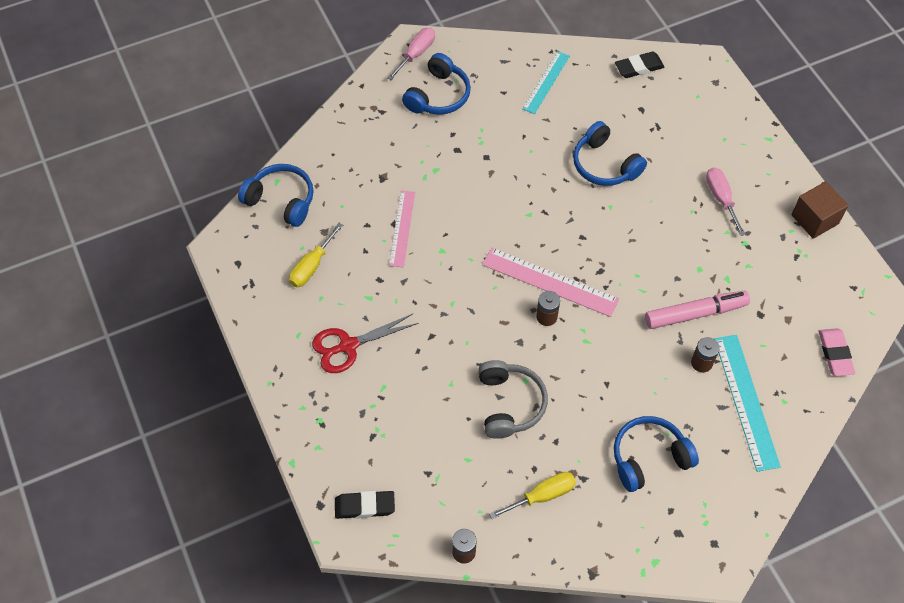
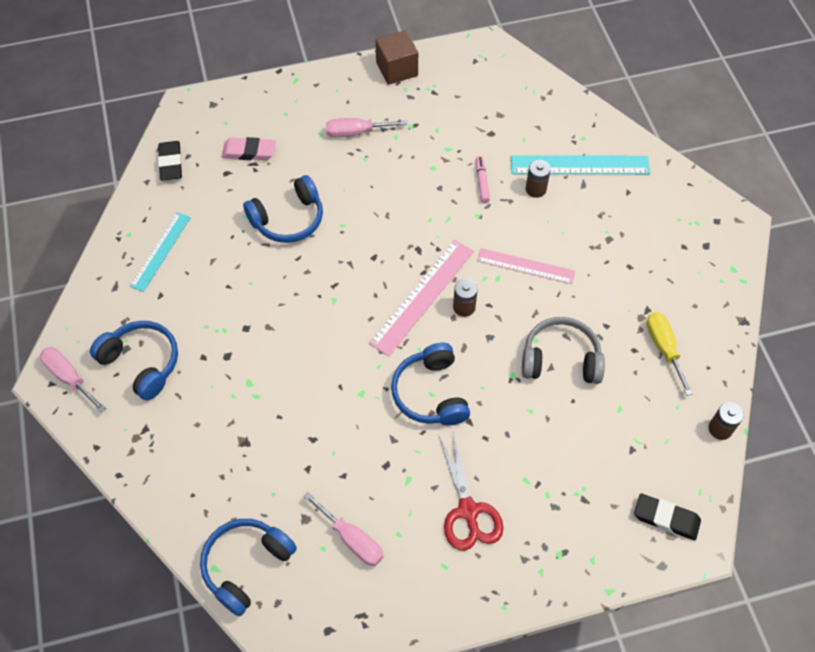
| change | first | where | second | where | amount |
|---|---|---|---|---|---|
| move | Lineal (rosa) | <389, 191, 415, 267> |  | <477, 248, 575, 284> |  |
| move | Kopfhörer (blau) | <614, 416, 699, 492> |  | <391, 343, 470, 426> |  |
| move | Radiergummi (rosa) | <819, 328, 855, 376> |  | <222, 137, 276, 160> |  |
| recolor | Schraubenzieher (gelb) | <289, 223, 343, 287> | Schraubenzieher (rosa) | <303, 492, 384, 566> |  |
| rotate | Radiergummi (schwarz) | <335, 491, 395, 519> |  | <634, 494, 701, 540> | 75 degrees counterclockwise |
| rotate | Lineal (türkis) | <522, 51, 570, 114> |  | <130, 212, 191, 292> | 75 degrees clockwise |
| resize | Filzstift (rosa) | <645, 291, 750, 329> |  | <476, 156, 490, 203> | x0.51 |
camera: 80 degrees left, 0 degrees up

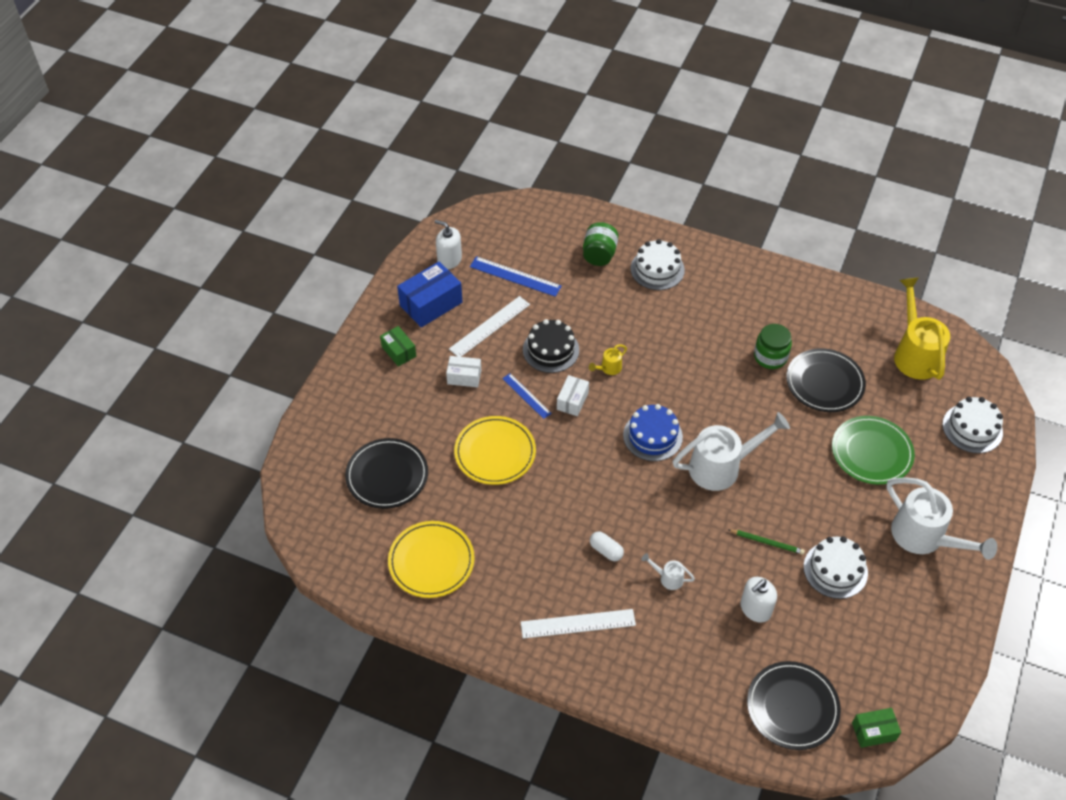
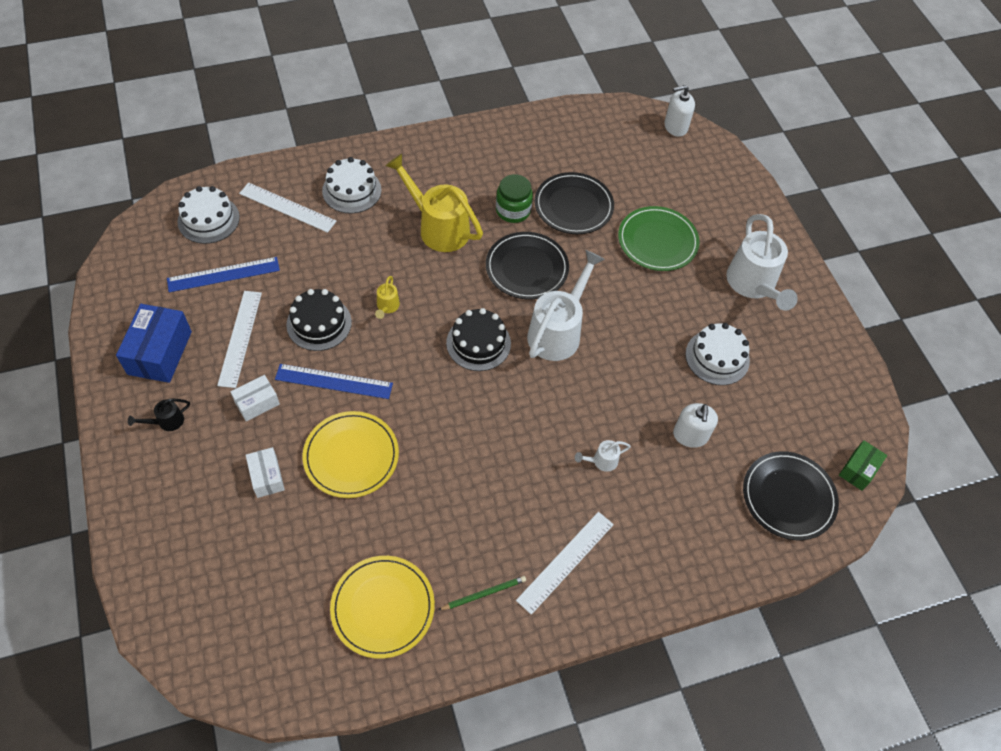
| change | first | where | second | where | amount |
|---|---|---|---|---|---|
| delete | Kapsel (weiß) | <590, 531, 624, 561> |  |  |  |
| move | Teller (schwarz) | <345, 438, 428, 509> |  | <486, 232, 569, 299> |  |
| move | Seifenspender (weiß) | <434, 220, 462, 269> |  | <664, 85, 695, 137> |  |
| move | Schachtel (weiß) | <557, 375, 589, 416> |  | <246, 447, 285, 498> |  |
| move | Bleistift (grün) | <728, 529, 805, 555> |  | <438, 576, 526, 610> |  |
| move | Gießkanne (gelb) | <894, 277, 950, 380> |  | <385, 154, 483, 252> |  |
| move | Kuchen (weiß) | <942, 397, 1003, 453> |  | <177, 186, 240, 244> |  |
| replace | Schachtel (grün) | <380, 326, 416, 367> | Gießkanne (schwarz) | <128, 399, 190, 431> |  |
| replace | Einmachglas (grün) | <583, 222, 618, 266> | Lineal (weiß) | <239, 182, 336, 233> |  |
| recolor | Kuchen (blau) | <623, 404, 683, 461> | Kuchen (schwarz) | <446, 308, 511, 371> |  |
| rotate | Gießkanne (weiß) | <887, 477, 997, 560> |  | <726, 214, 798, 311> | 75 degrees clockwise |
| resize | Lineal (blau) | <502, 373, 552, 419> |  | <275, 364, 393, 399> | x1.56 |
camera: 45 degrees left, 5 degrees up

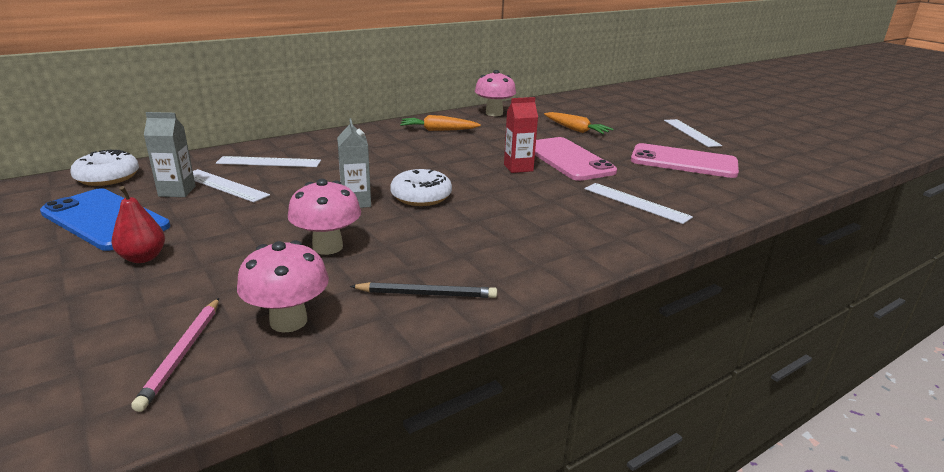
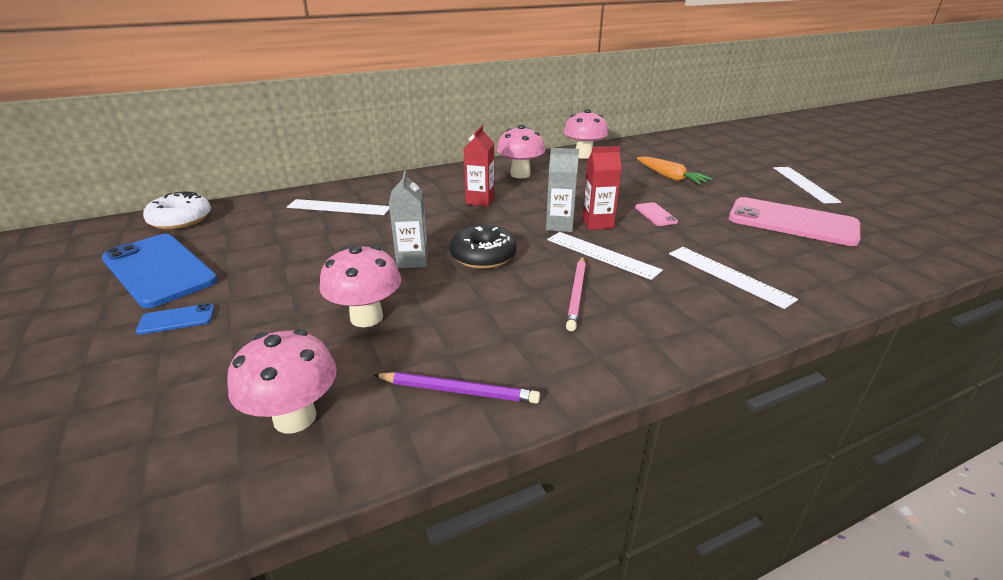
| change | first | where | second | where | amount |
|---|---|---|---|---|---|
| insert |  |  | Getränkekarton (rot) | <464, 126, 495, 206> |  |
| move | Bleistift (rosa) | <131, 298, 219, 412> |  | <566, 256, 586, 331> |  |
| move | Getränkekarton (grau) | <144, 112, 196, 197> |  | <546, 148, 579, 232> |  |
| move | Lineal (weiß) | <193, 169, 270, 203> |  | <547, 232, 663, 280> |  |
| replace | Birne (rot) | <111, 186, 165, 263> | Handy (blau) | <136, 303, 214, 335> |  |
| replace | Karotte (orange) | <400, 115, 481, 131> | Pilz (rosa) | <497, 125, 545, 178> |  |
| recolor | Bleistift (schwarz) | <350, 282, 497, 298> | Bleistift (lila) | <374, 372, 540, 404> |  |
| recolor | Donut (weiß) | <390, 169, 452, 206> | Donut (schwarz) | <449, 225, 517, 269> |  |
| resize | Handy (rosa) | <535, 137, 617, 181> |  | <635, 202, 678, 226> | x0.42 |
camera: 10 degrees right, 5 degrees up

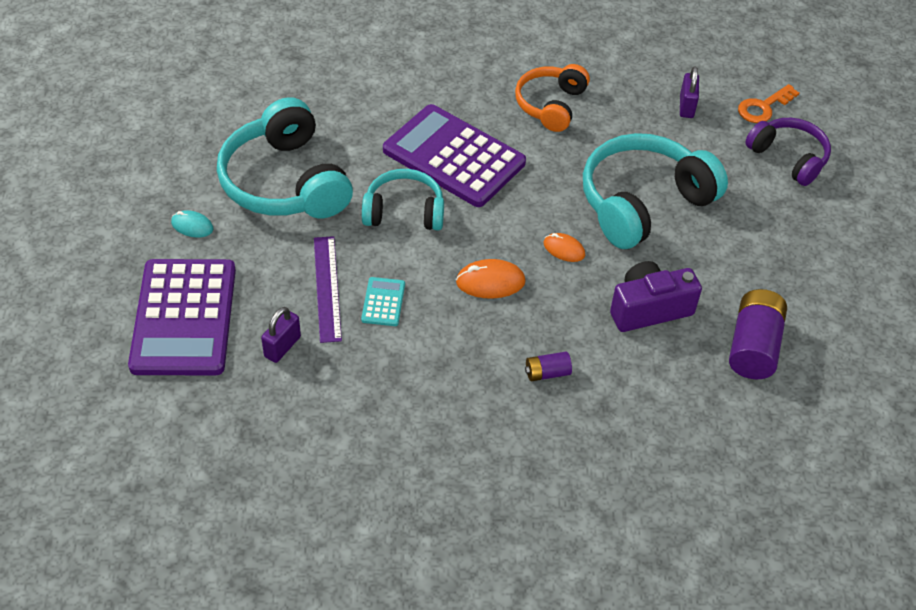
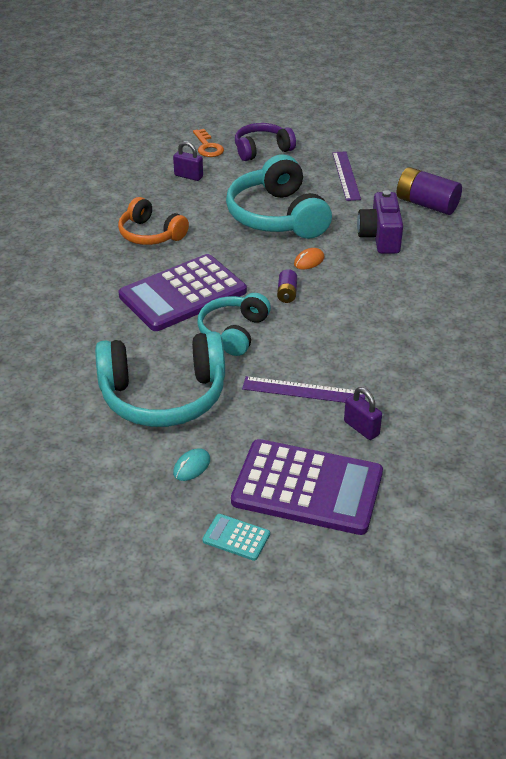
| change | first | where | second | where | amount |
|---|---|---|---|---|---|
| delete | Computermaus (orange) | <456, 259, 525, 299> |  |  |  |
| insert |  |  | Lineal (lila) | <332, 152, 361, 201> |  |
| move | Taschenrechner (türkis) | <361, 277, 405, 326> |  | <202, 514, 270, 561> |  |
| move | Batterie (lila) | <525, 351, 572, 382> |  | <277, 269, 297, 303> |  |
camera: 70 degrees left, 10 degrees down

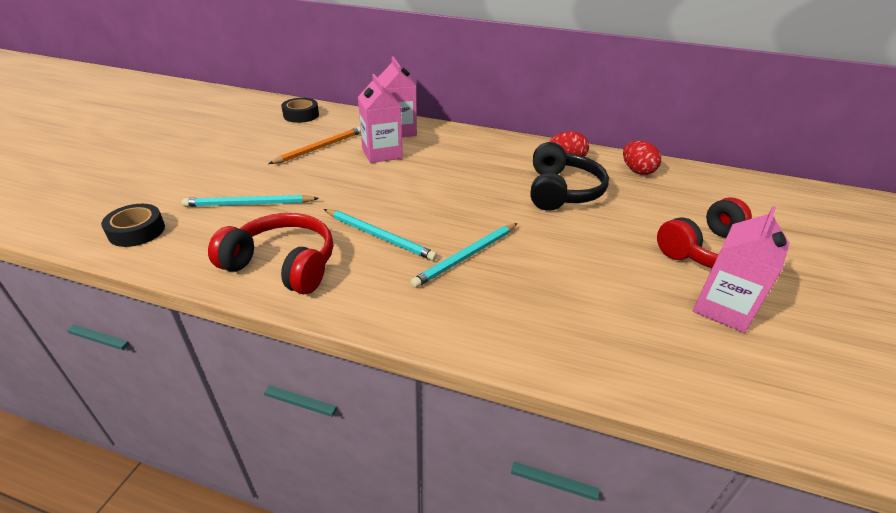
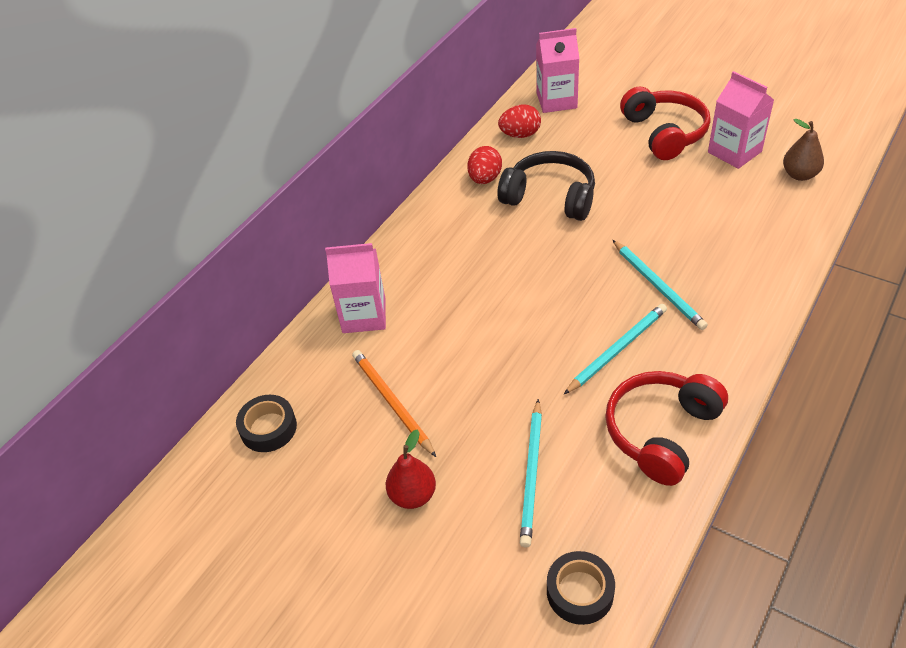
| change | first | where | second | where | amount |
|---|---|---|---|---|---|
| insert |  |  | Birne (rot) | <386, 429, 436, 509> |  |
| insert |  |  | Birne (braun) | <783, 119, 824, 181> |  |
| move | Getränkekarton (rosa) | <358, 74, 403, 163> |  | <536, 28, 580, 113> |  |
camera: 70 degrees left, 10 degrees up

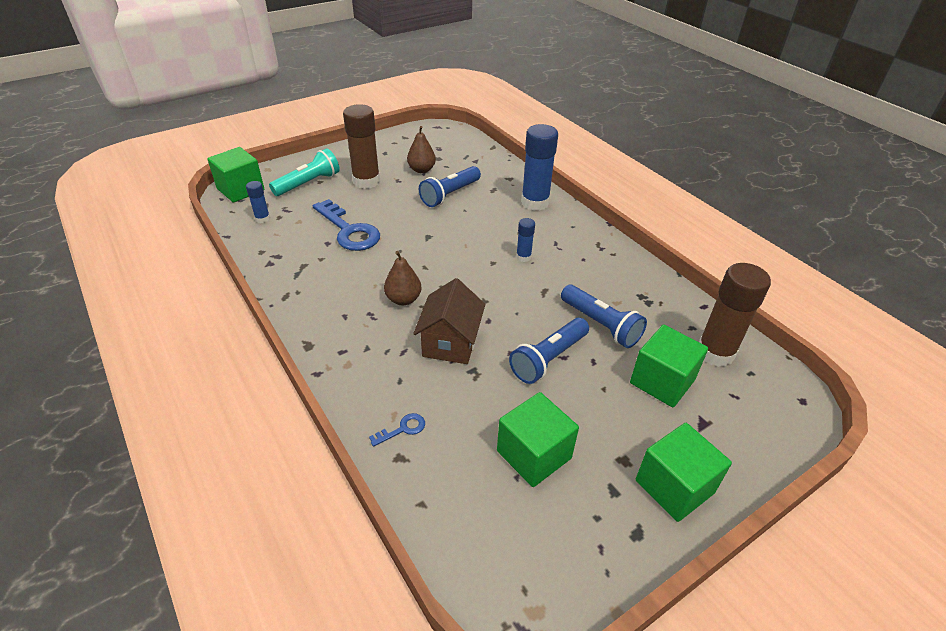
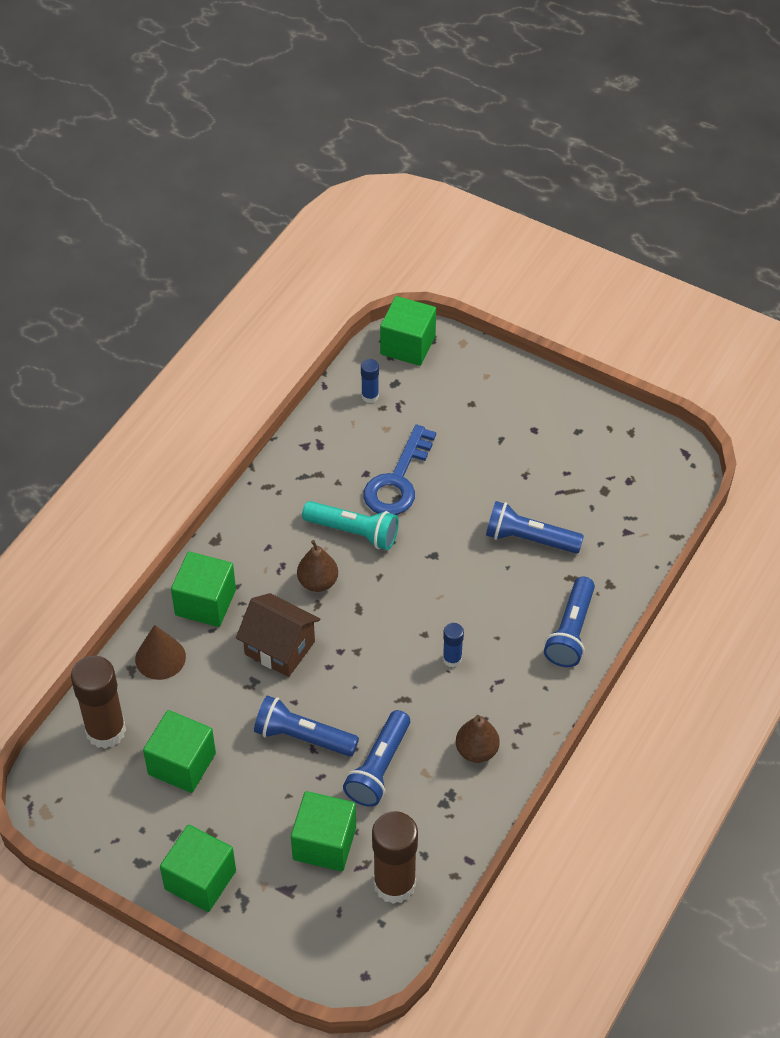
| change | first | where | second | where | amount |
|---|---|---|---|---|---|
| insert |  |  | Kubus (grün) | <171, 552, 236, 627> |  |
| move | Taschenlampe (türkis) | <269, 148, 340, 196> |  | <302, 501, 399, 550> |  |
| move | Klebestift (braun) | <343, 104, 380, 189> |  | <71, 656, 126, 749> |  |
| move | Birne (braun) | <407, 126, 436, 173> |  | <456, 715, 500, 763> |  |
| replace | Schlüssel (blau) | <369, 413, 425, 447> | Kegel (braun) | <135, 625, 186, 680> |  |
| replace | Klebestift (blau) | <521, 124, 558, 211> | Taschenlampe (blau) | <544, 577, 595, 667> |  |
| rotate | Haus (braun) | <413, 278, 486, 364> |  | <236, 593, 320, 677> | 45 degrees clockwise |
camera: 65 degrees right, 10 degrees up

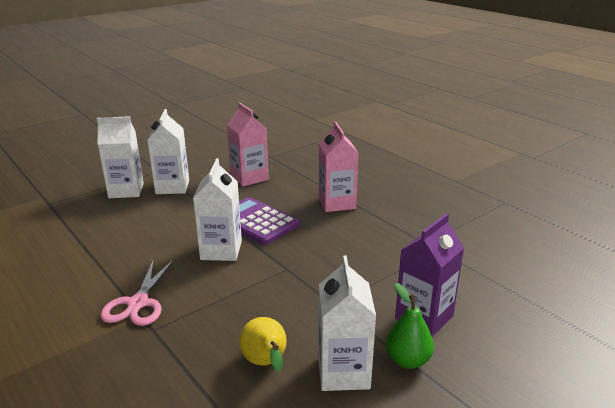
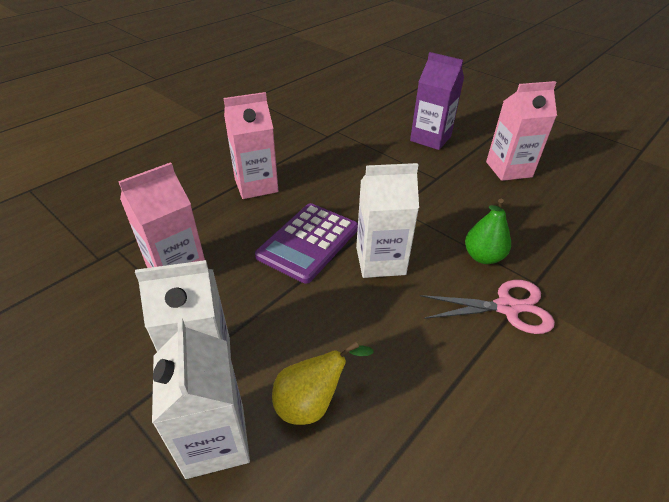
| change | first | where | second | where | amount |
|---|---|---|---|---|---|
| move | Birne (gelb) | <239, 317, 287, 372> |  | <272, 342, 374, 425> |  |
| move | Birne (grün) | <385, 283, 434, 369> |  | <465, 199, 511, 264> |  |
| recolor | Getränkekarton (weiß) | <318, 255, 376, 391> | Getränkekarton (rosa) | <486, 81, 557, 181> |  |
camera: 100 degrees left, 15 degrees up

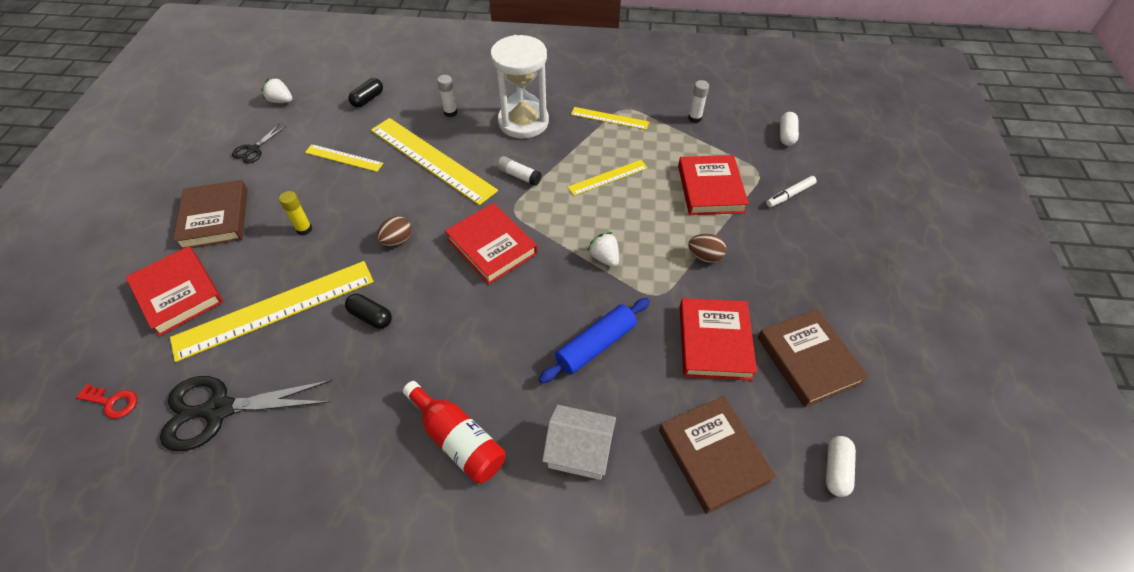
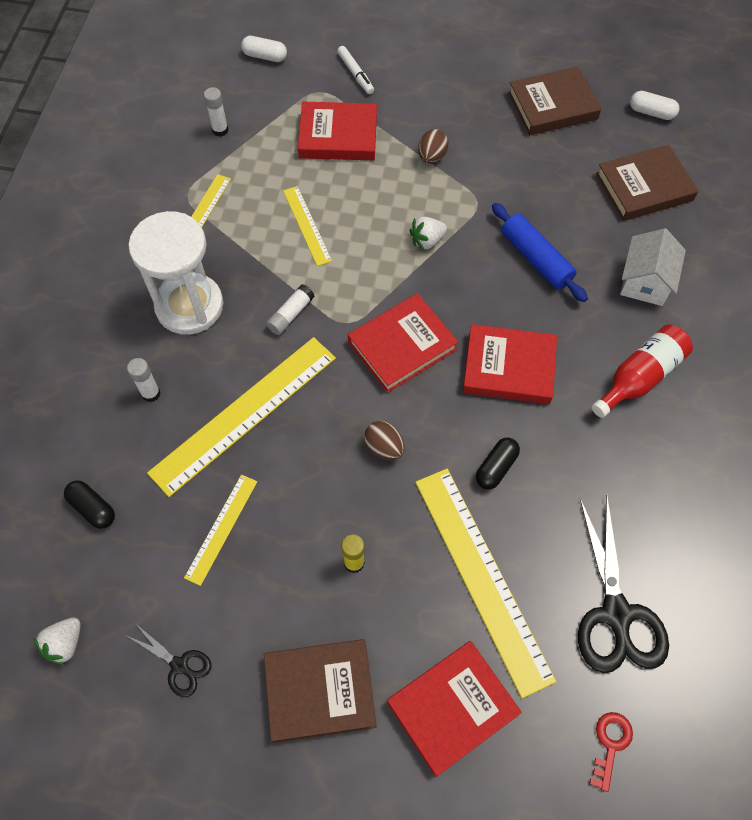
| change | first | where | second | where | amount |
|---|---|---|---|---|---|
| move | Buch (rot) | <680, 298, 757, 380> |  | <463, 324, 557, 404> |  |
camera: 85 degrees left, 10 degrees up

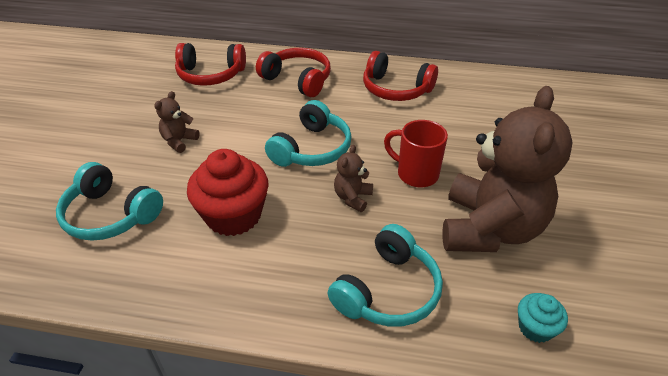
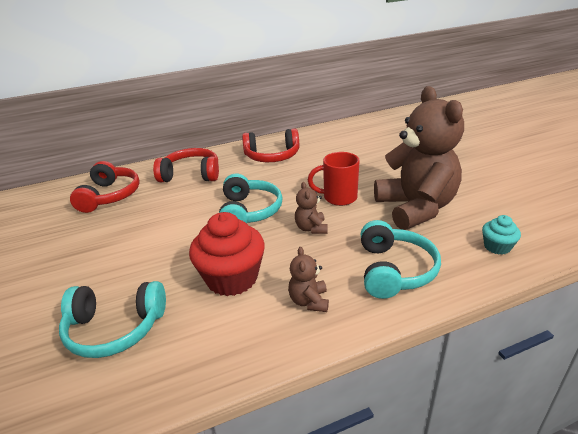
| change | first | where | second | where | amount |
|---|---|---|---|---|---|
| move | Teddybär (braun) | <154, 91, 200, 153> |  | <288, 247, 329, 312> |  |
| rotate | Kopfhörer (rot) | <175, 43, 246, 86> |  | <70, 161, 140, 213> | 60 degrees counterclockwise |
camera: 30 degrees left, 10 degrees down

